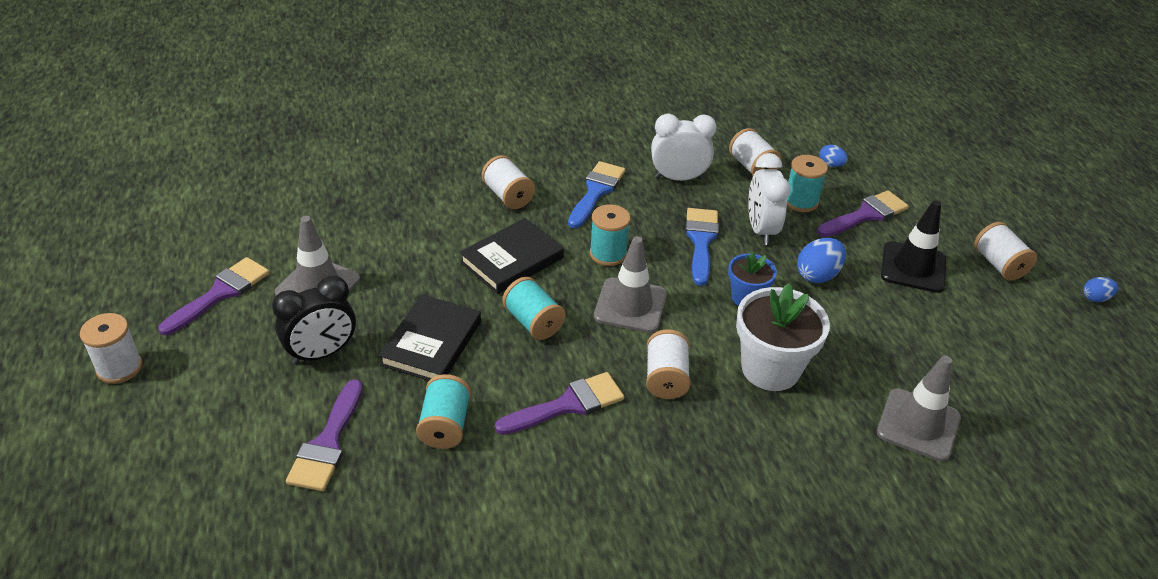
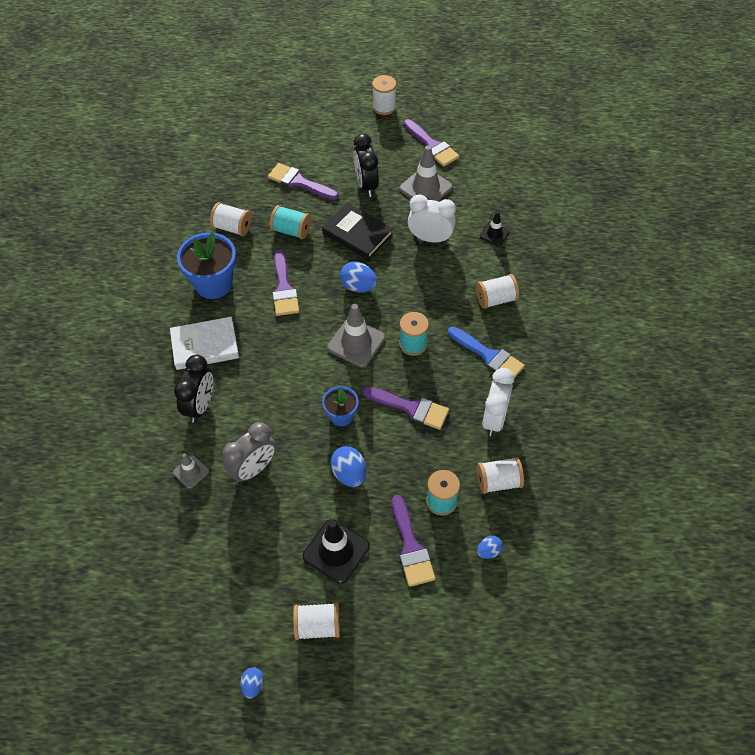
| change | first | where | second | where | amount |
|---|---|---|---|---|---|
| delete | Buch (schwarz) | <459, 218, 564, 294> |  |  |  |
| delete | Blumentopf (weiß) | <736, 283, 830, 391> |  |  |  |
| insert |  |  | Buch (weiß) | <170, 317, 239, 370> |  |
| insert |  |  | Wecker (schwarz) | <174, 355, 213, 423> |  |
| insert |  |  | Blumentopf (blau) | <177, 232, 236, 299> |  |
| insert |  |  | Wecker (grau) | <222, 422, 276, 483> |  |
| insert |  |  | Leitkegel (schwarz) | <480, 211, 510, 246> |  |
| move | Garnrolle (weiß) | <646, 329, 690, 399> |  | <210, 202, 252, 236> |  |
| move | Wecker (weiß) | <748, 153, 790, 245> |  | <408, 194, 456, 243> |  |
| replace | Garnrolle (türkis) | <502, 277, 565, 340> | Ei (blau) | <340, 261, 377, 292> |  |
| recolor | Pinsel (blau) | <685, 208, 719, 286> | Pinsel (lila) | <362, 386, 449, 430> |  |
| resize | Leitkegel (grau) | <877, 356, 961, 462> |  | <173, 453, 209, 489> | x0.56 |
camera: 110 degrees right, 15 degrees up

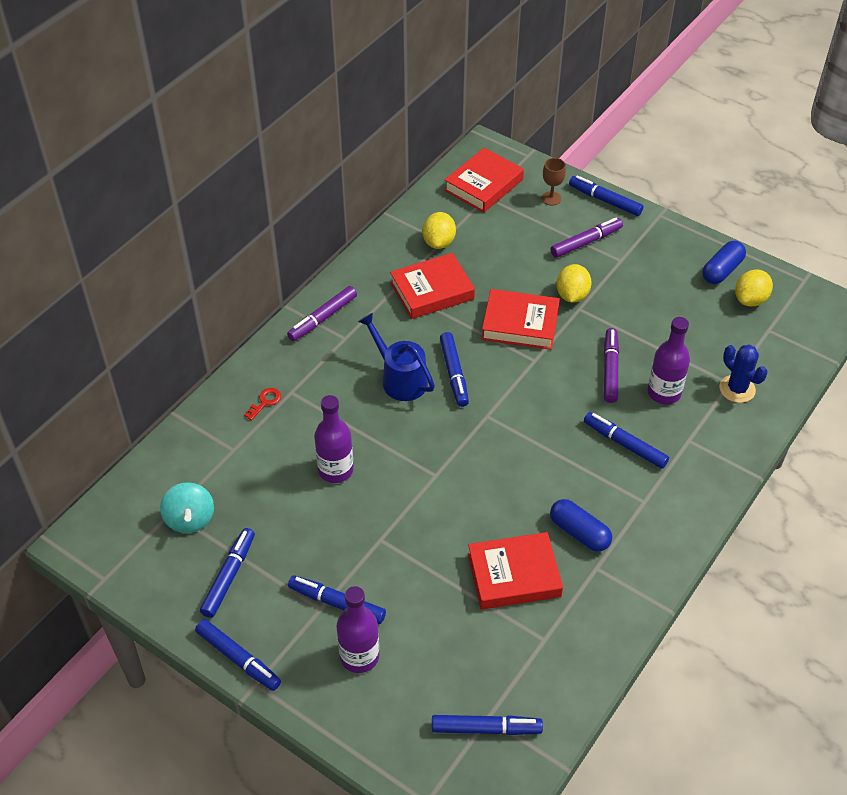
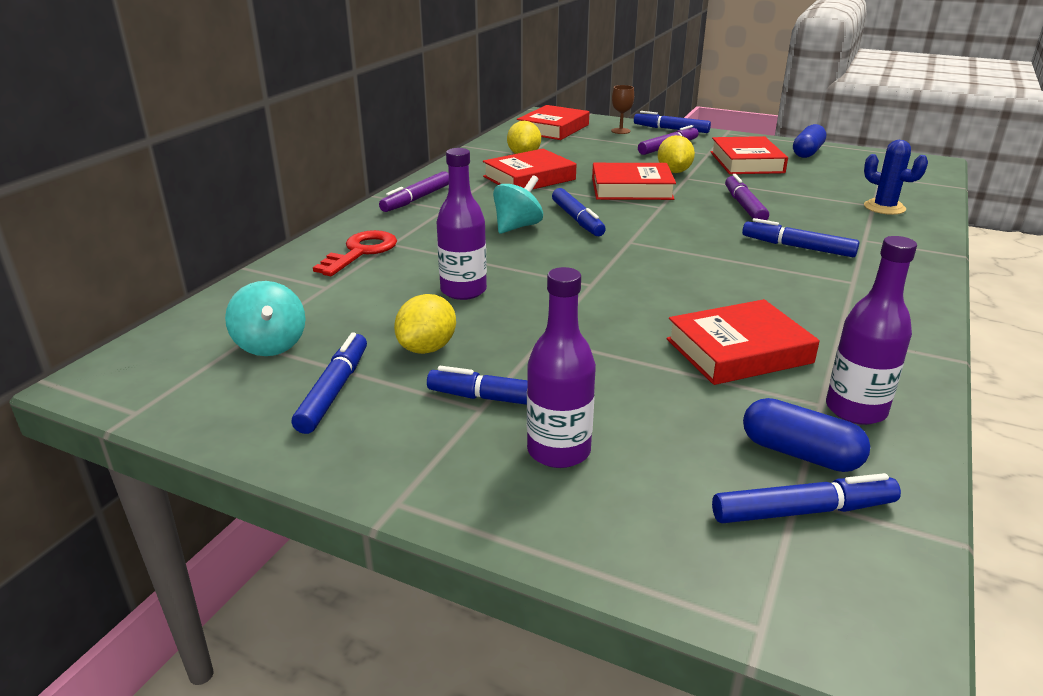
| change | first | where | second | where | amount |
|---|---|---|---|---|---|
| delete | Filzstift (blau) | <195, 619, 281, 691> |  |  |  |
| insert |  |  | Buch (rot) | <711, 136, 788, 174> |  |
| move | Kapsel (blau) | <550, 499, 612, 552> |  | <743, 398, 870, 472> |  |
| move | Flasche (lila) | <647, 317, 690, 404> |  | <826, 236, 917, 425> |  |
| move | Zitrone (gelb) | <735, 269, 773, 307> |  | <394, 294, 456, 354> |  |
| replace | Gießkanne (blau) | <358, 313, 435, 401> | Kreisel (türkis) | <493, 175, 543, 234> |  |
| resize | Schlüssel (rot) | <244, 388, 281, 420> |  | <313, 230, 397, 276> | x1.89 |
camera: 10 degrees left, 20 degrees down

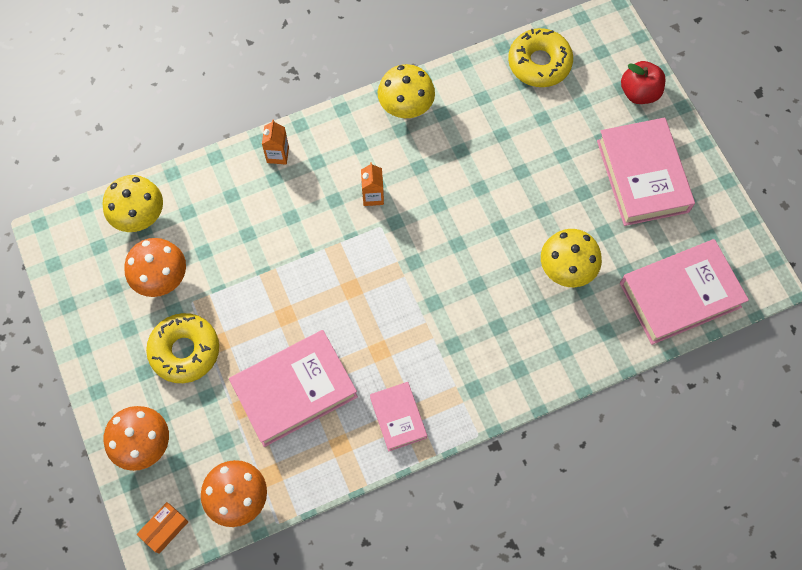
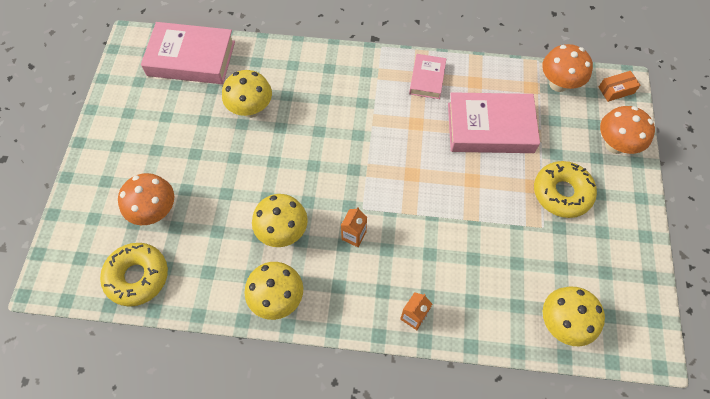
| change | first | where | second | where | amount |
|---|---|---|---|---|---|
| delete | Buch (rosa) | <597, 118, 695, 226> |  |  |  |
| delete | Apfel (rot) | <621, 61, 665, 104> |  |  |  |
| insert |  |  | Pilz (gelb) | <252, 194, 308, 247> |  |
| move | Pilz (orange) | <124, 238, 186, 297> |  | <118, 173, 174, 225> |  |
camera: 150 degrees left, 5 degrees down

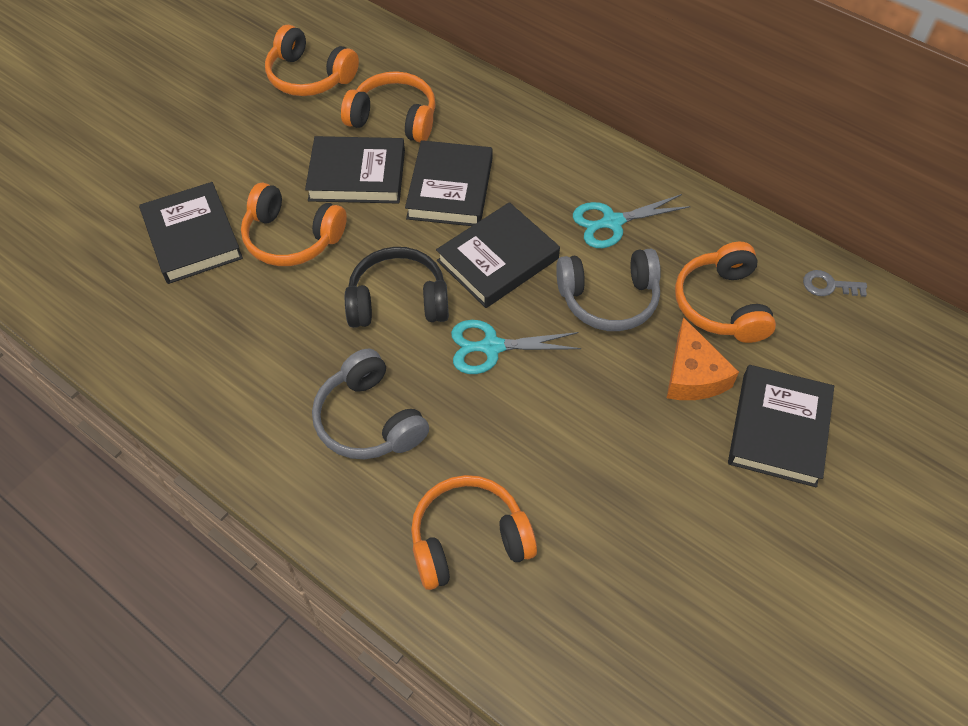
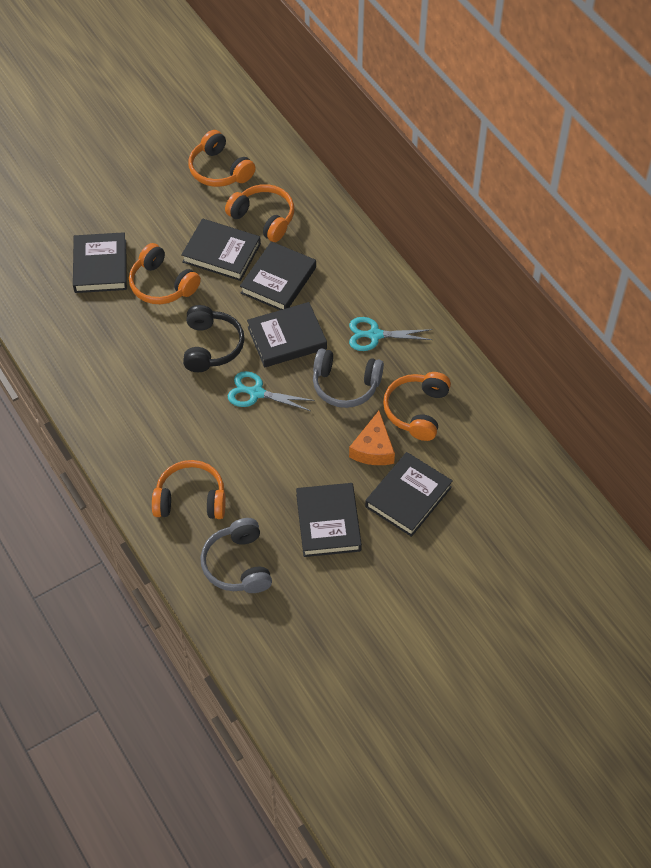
| change | first | where | second | where | amount |
|---|---|---|---|---|---|
| delete | Schlüssel (grau) | <803, 270, 867, 297> |  |  |  |
| insert |  |  | Buch (schwarz) | <296, 483, 362, 557> |  |
| move | Kopfhörer (grau) | <312, 349, 429, 459> |  | <200, 518, 272, 593> |  |
| rotate | Kopfhörer (schwarz) | <345, 247, 449, 328> |  | <183, 305, 245, 372> | 75 degrees clockwise |
camera: 20 degrees right, 0 degrees up

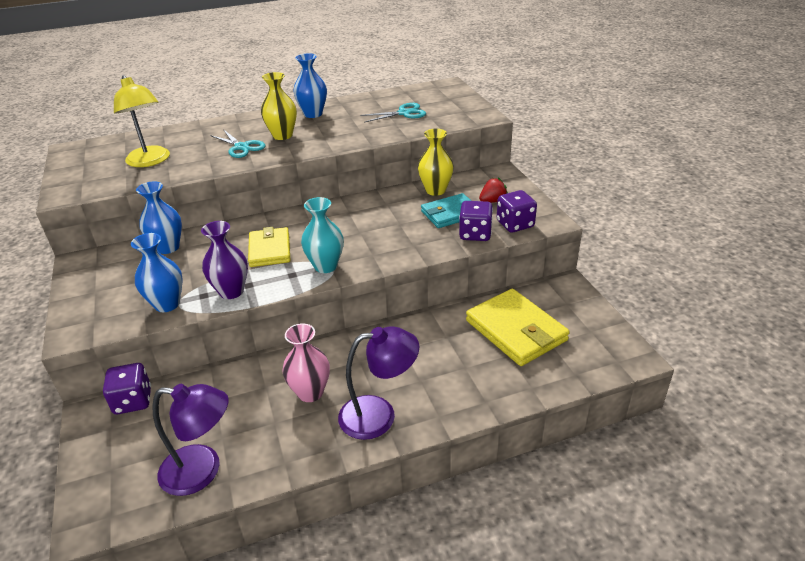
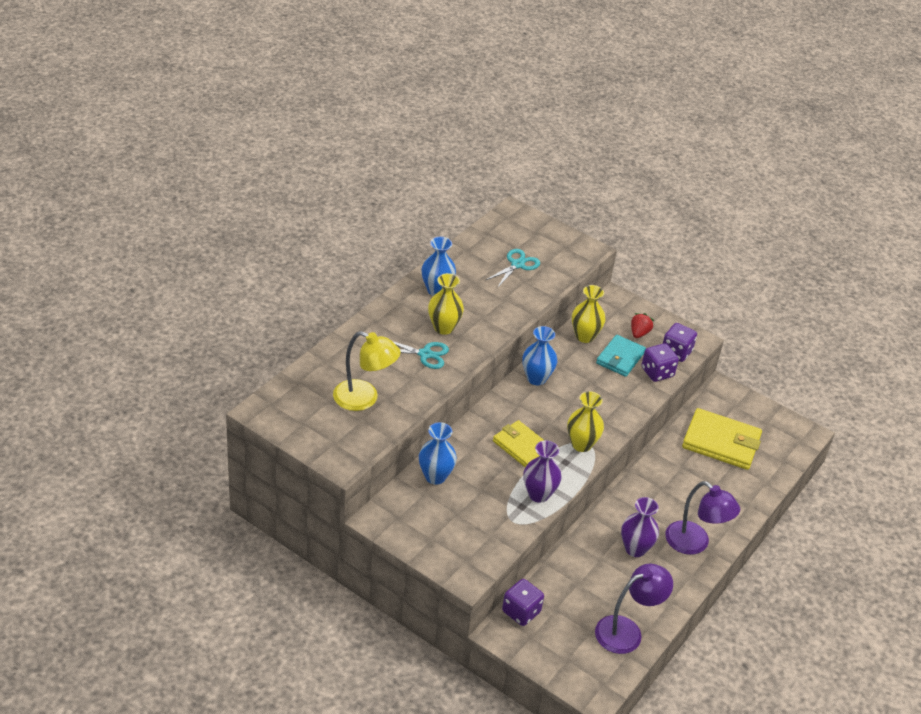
| change | first | where | second | where | amount |
|---|---|---|---|---|---|
| move | Vase (blau) | <131, 233, 183, 312> |  | <522, 326, 557, 385> |  |
| recolor | Vase (rosa) | <282, 323, 330, 402> | Vase (lila) | <621, 497, 659, 557> |  |
| recolor | Vase (türkis) | <301, 197, 344, 273> | Vase (gelb) | <567, 391, 604, 452> |  |
| rotate | Lampe (lila) | <338, 326, 419, 440> |  | <665, 481, 740, 555> | 90 degrees clockwise |
camera: 40 degrees left, 5 degrees up

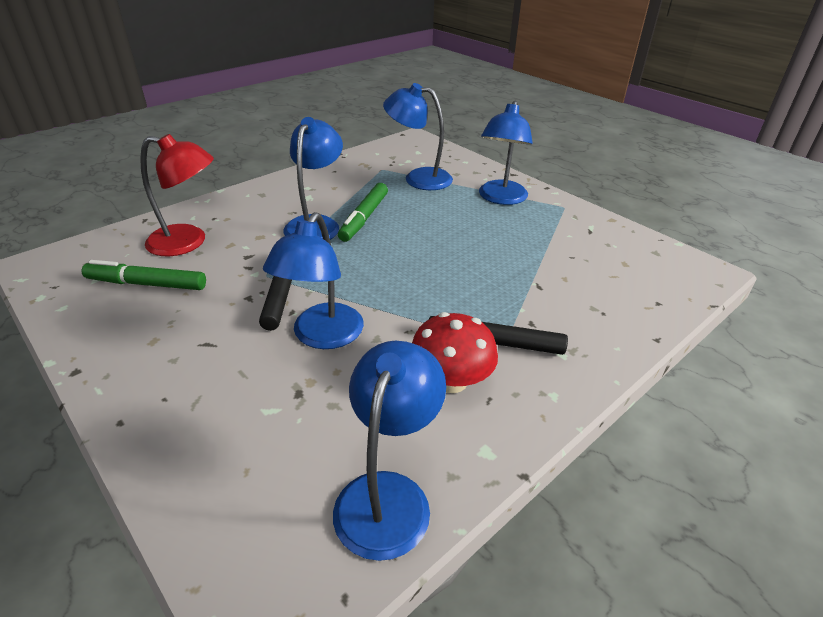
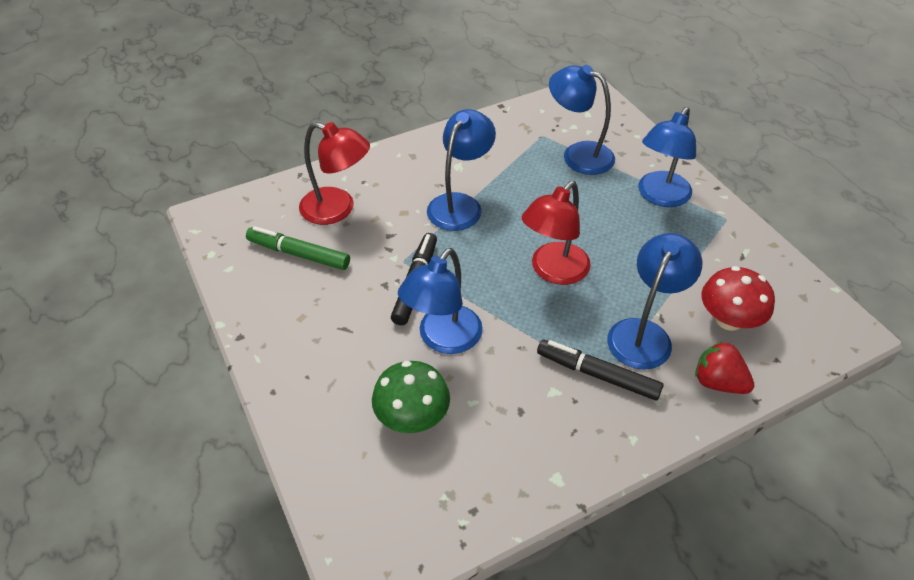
| change | first | where | second | where | amount |
|---|---|---|---|---|---|
| delete | Filzstift (grün) | <338, 183, 388, 242> |  |  |  |
| insert |  |  | Pilz (grün) | <372, 361, 450, 433> |  |
| insert |  |  | Lampe (rot) | <522, 181, 591, 285> |  |
| insert |  |  | Erdbeere (rot) | <695, 341, 755, 394> |  |
| move | Lampe (blau) | <333, 341, 446, 561> |  | <607, 233, 703, 370> |  |
| move | Pilz (rot) | <412, 312, 498, 393> |  | <701, 266, 775, 331> |  |
camera: 15 degrees right, 10 degrees up

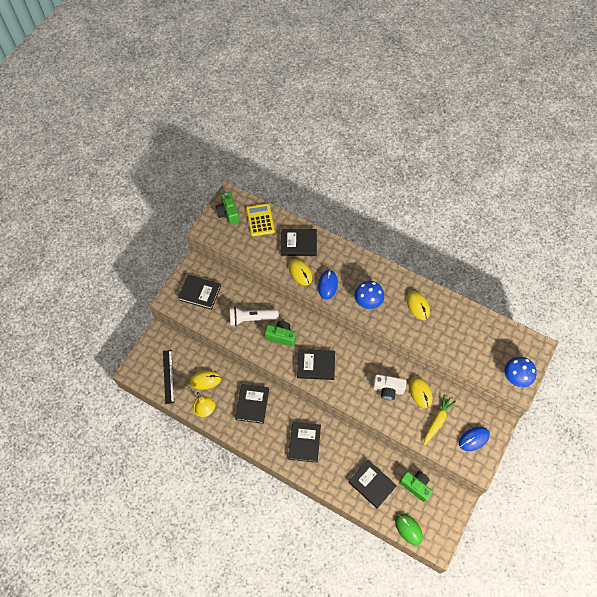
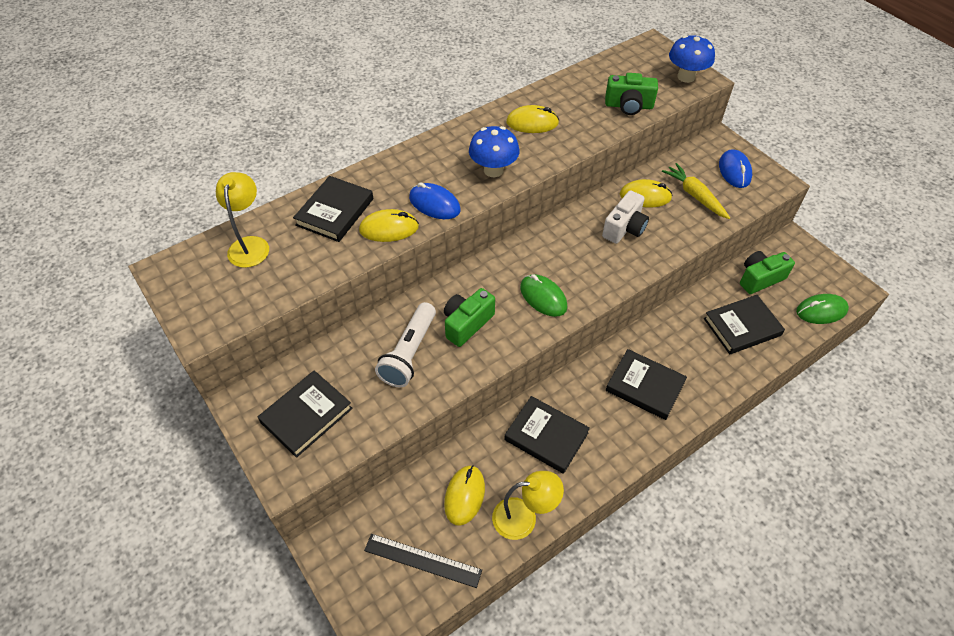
| change | first | where | second | where | amount |
|---|---|---|---|---|---|
| move | Kamera (grün) | <216, 192, 239, 225> |  | <605, 73, 658, 115> |  |
| replace | Taschenrechner (gelb) | <246, 204, 275, 237> | Lampe (gelb) | <216, 172, 269, 268> |  |
| replace | Buch (schwarz) | <297, 349, 335, 380> | Computermaus (grün) | <520, 274, 567, 317> |  |
camera: 65 degrees left, 10 degrees down

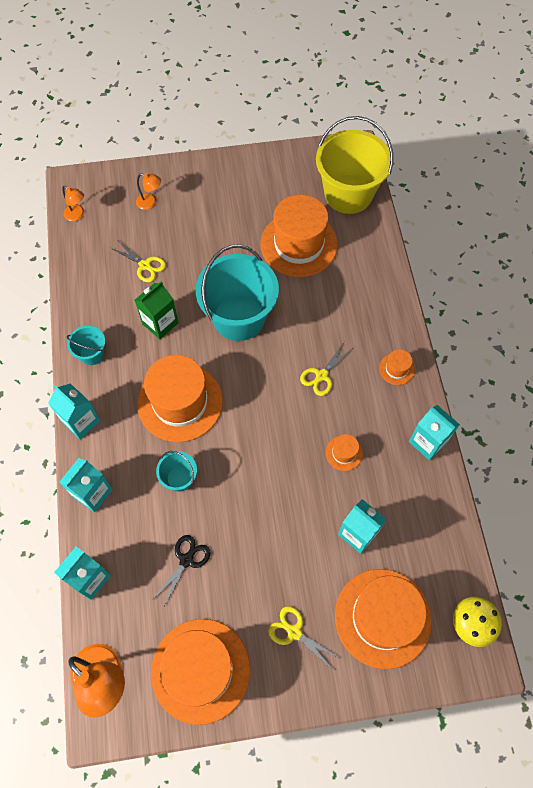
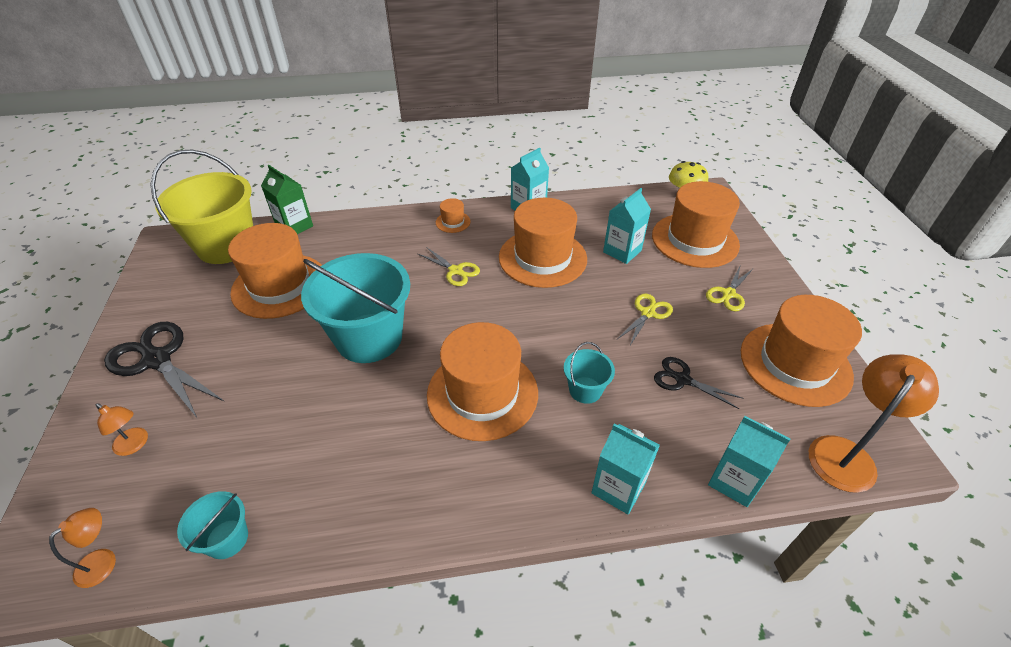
| change | first | where | second | where | amount |
|---|---|---|---|---|---|
| delete | Getränkekarton (türkis) | <48, 383, 100, 439> |  |  |  |
| insert |  |  | Schere (schwarz) | <104, 322, 225, 418> |  |
| move | Eimer (türkis) | <67, 326, 105, 365> |  | <177, 491, 248, 559> |  |
| move | Schere (gelb) | <111, 241, 166, 282> |  | <617, 293, 673, 347> |  |
| move | Getränkekarton (grün) | <135, 282, 178, 339> |  | <261, 165, 313, 234> |  |
| rotate | Lampe (orange) | <136, 173, 161, 210> |  | <96, 403, 148, 456> | 105 degrees clockwise |
| resize | Hut (orange) | <326, 434, 363, 471> |  | <499, 198, 587, 288> | x2.36 |
camera: 90 degrees left, 20 degrees down

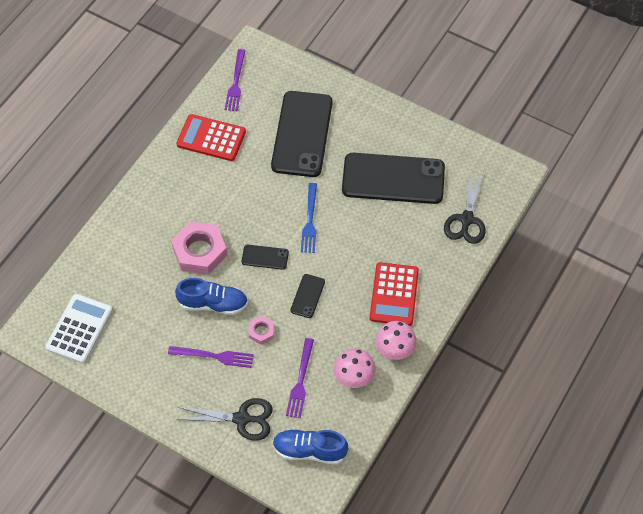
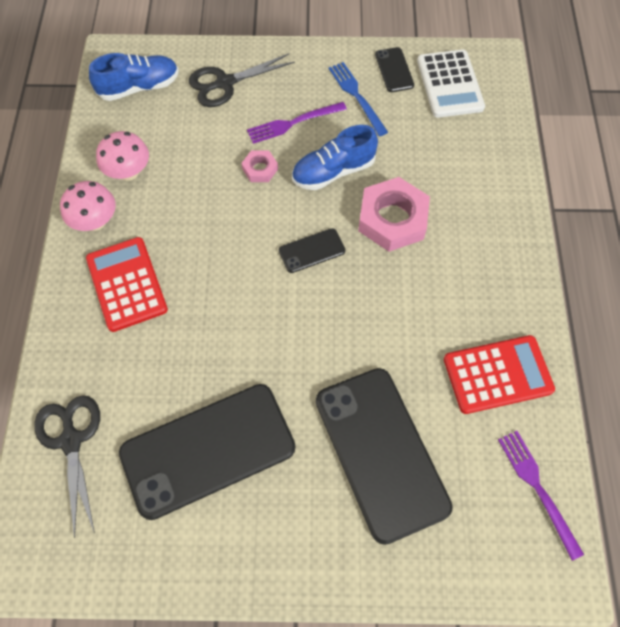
| change | first | where | second | where | amount |
|---|---|---|---|---|---|
| delete | Gabel (lila) | <286, 338, 314, 418> |  |  |  |
| move | Handy (schwarz) | <291, 274, 325, 318> |  | <375, 47, 414, 92> |  |
| move | Gabel (blau) | <301, 183, 317, 253> |  | <329, 62, 388, 136> |  |
camera: 150 degrees right, 5 degrees up

